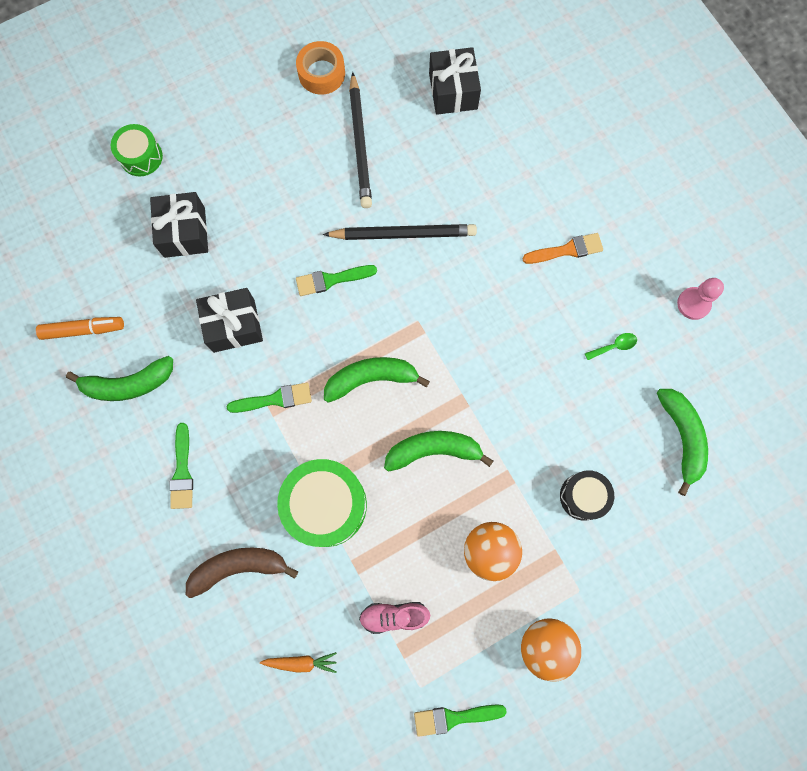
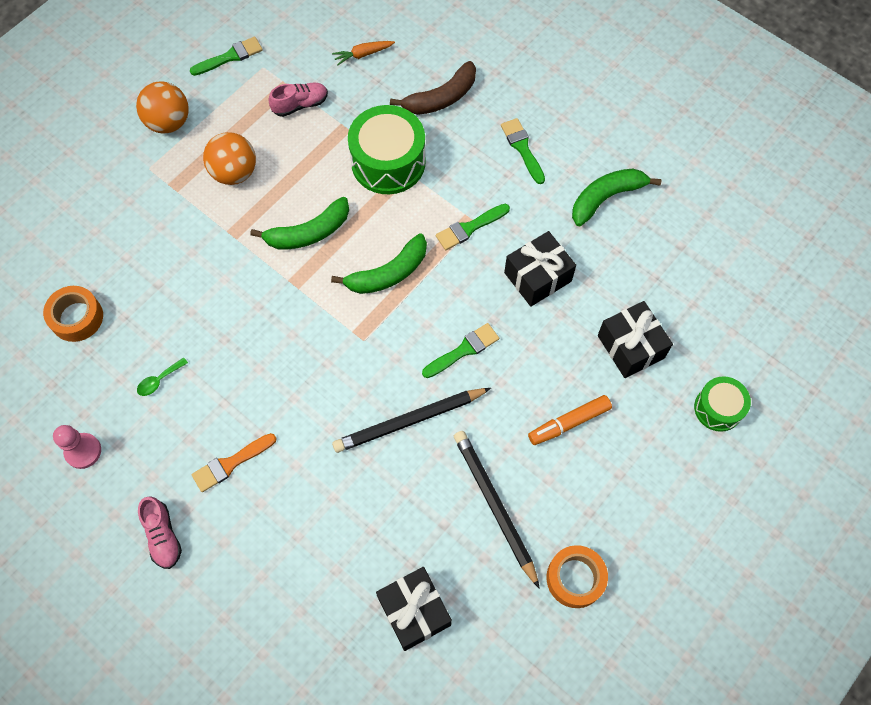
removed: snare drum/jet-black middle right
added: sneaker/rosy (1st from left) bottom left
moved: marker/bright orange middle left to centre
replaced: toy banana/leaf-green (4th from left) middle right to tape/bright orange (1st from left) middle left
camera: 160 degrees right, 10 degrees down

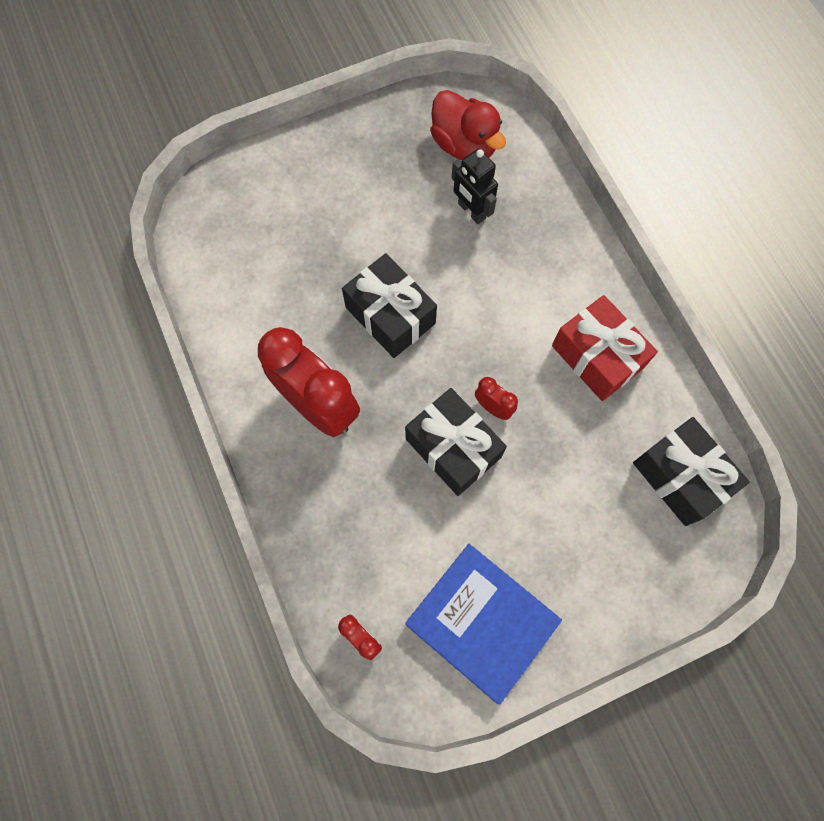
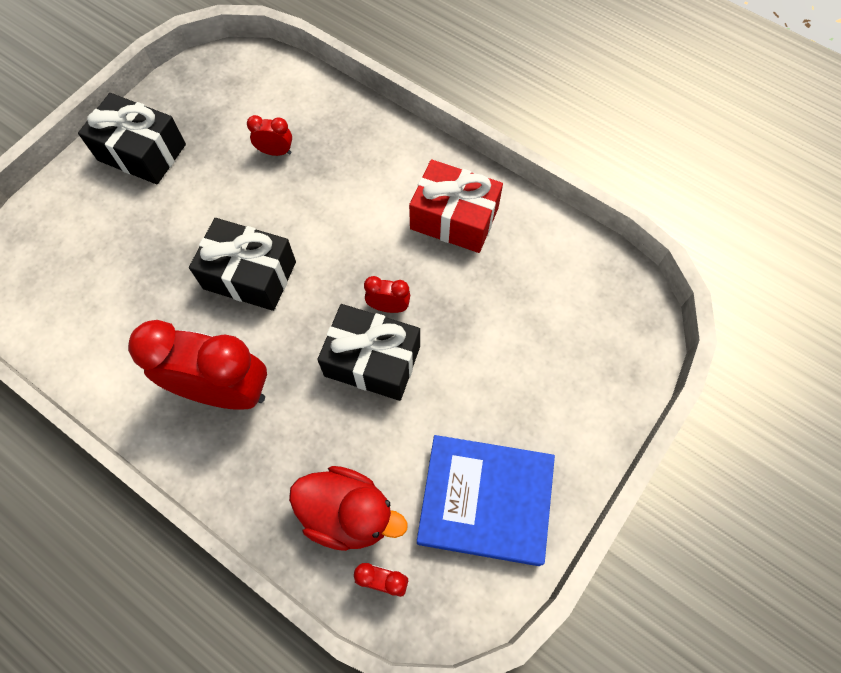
moved: duck/red top centre to bottom centre; present/jet-black (3rd from left in the first image) middle right to present/jet-black (1st from left) top left
replaced: toy robot/jet-black top centre to bedside clock/red (2nd from left) top left
camera: 30 degrees left, 5 degrees down

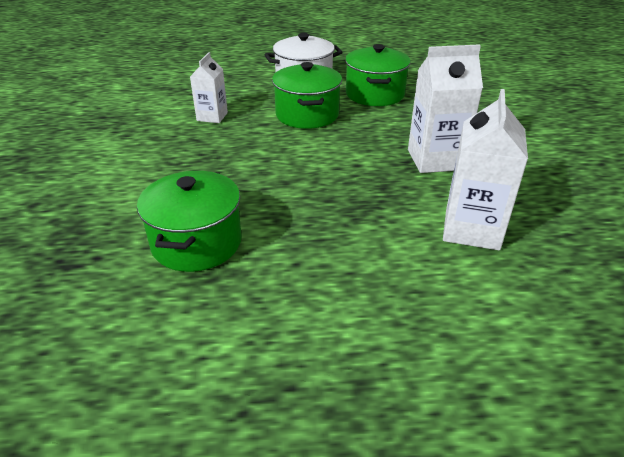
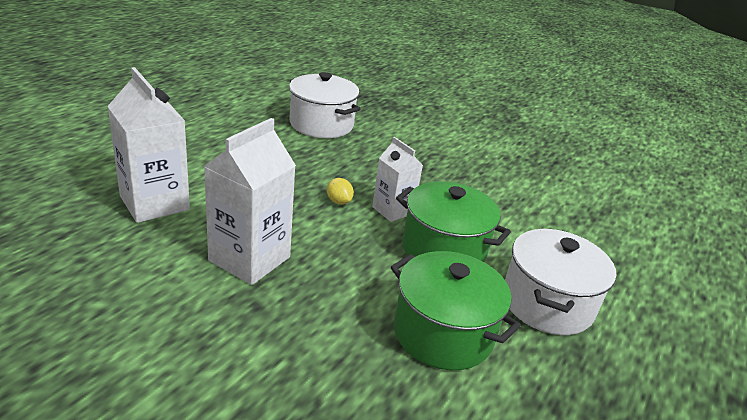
added: citrus fruit/golden centre
moved: carton/pure white (1st from left in the first image) top centre to carton/pure white (3rd from left) centre
recoloured: stockpot/leaf-green (1st from left) middle left to stockpot/pure white (1st from left) top centre
camera: 125 degrees right, 5 degrees down

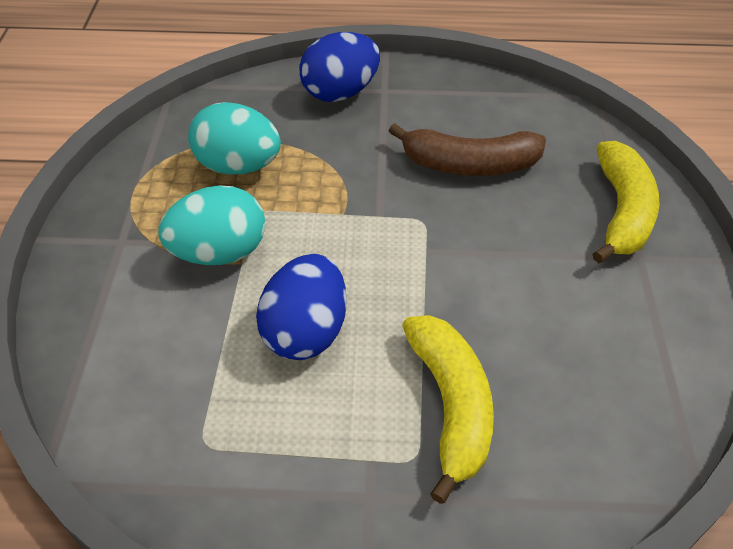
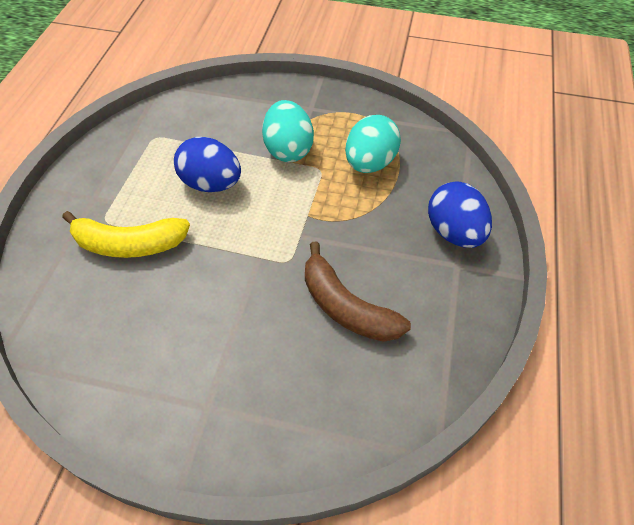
removed: toy banana/golden (2nd from left) middle right
turned: toy banana/russet top centre = centre 60 degrees counterclockwise
camera: 100 degrees right, 5 degrees up

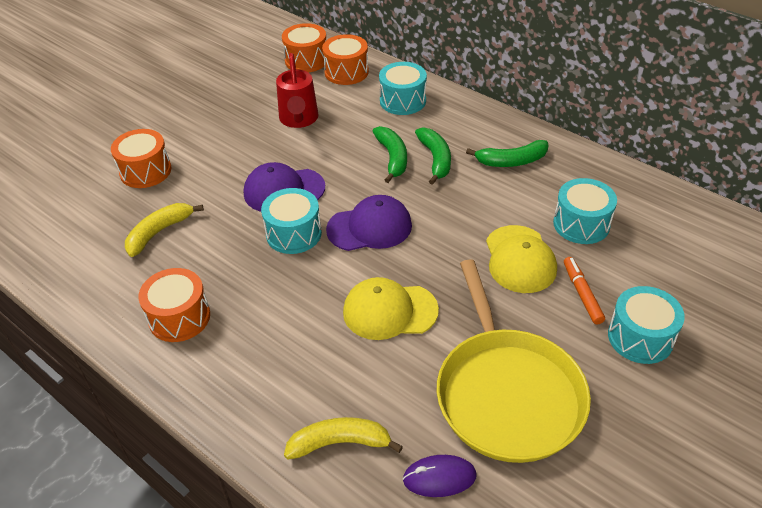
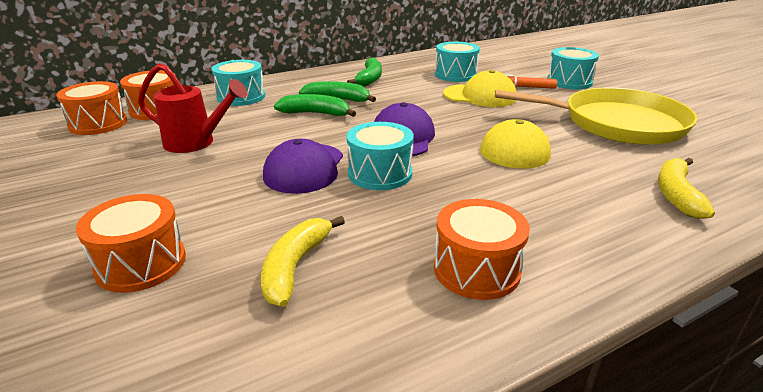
removed: mouse/violet bottom centre
turned: toy banana/golden (1st from left) middle left = centre 45 degrees clockwise
camera: 70 degrees left, 15 degrees down

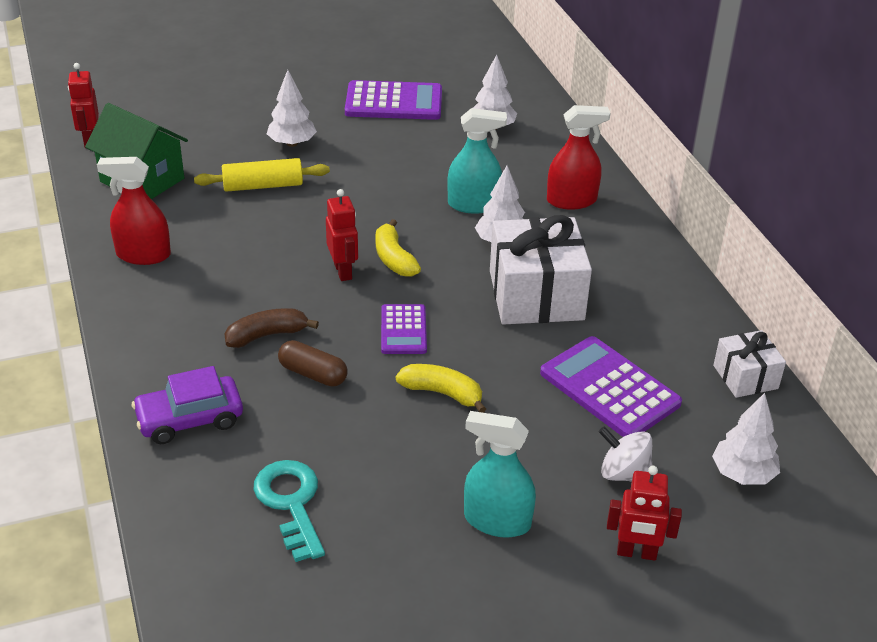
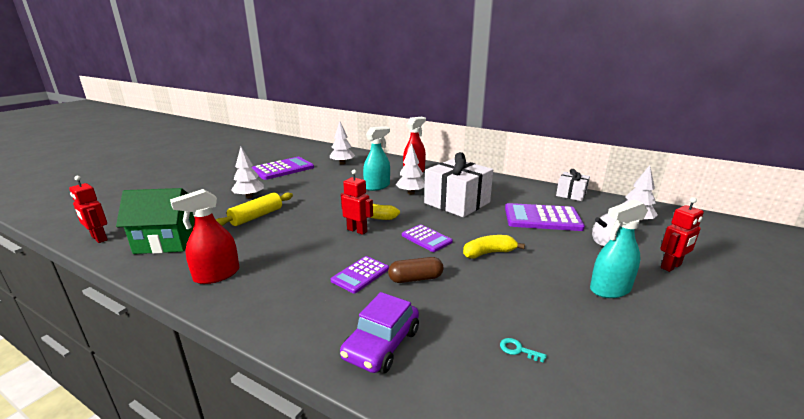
replaced: toy banana/russet middle left to calculator/violet (2nd from left) centre
resized: key/turquoise bottom left = bottom centre x0.41
camera: 40 degrees left, 15 degrees down

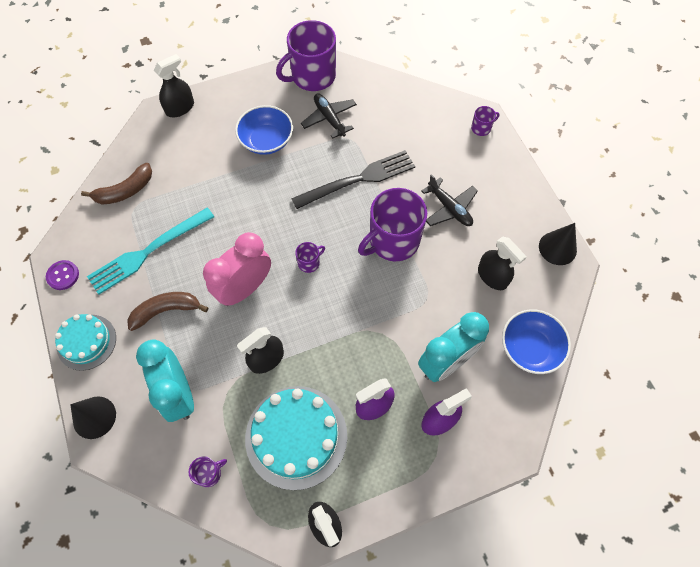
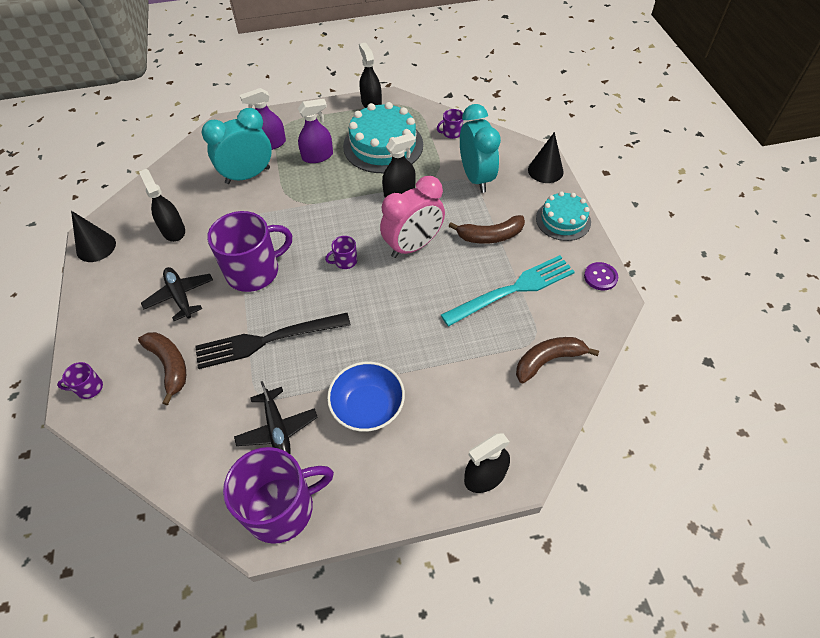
removed: bowl/blue (2nd from left) middle right
added: toy banana/russet (1st from left) middle left
camera: 170 degrees left, 10 degrees down

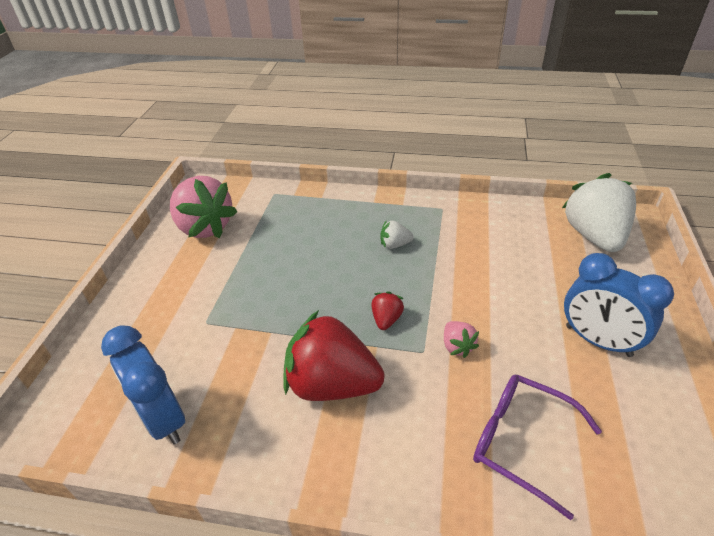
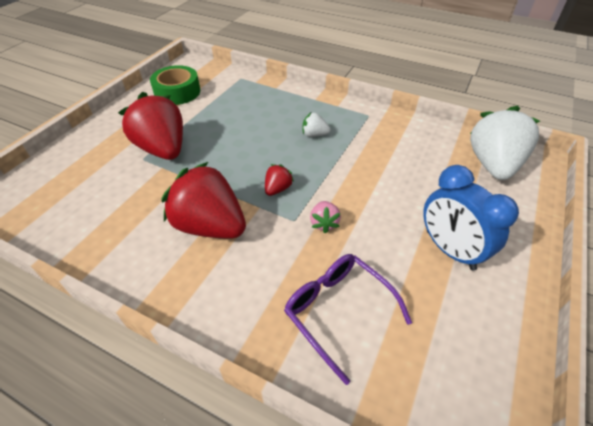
removed: bedside clock/blue (1st from left) bottom left
added: strawberry/red (1st from left) top left
replaced: strawberry/rosy (1st from left) middle left to tape/leaf-green top left
camera: 15 degrees right, 5 degrees up

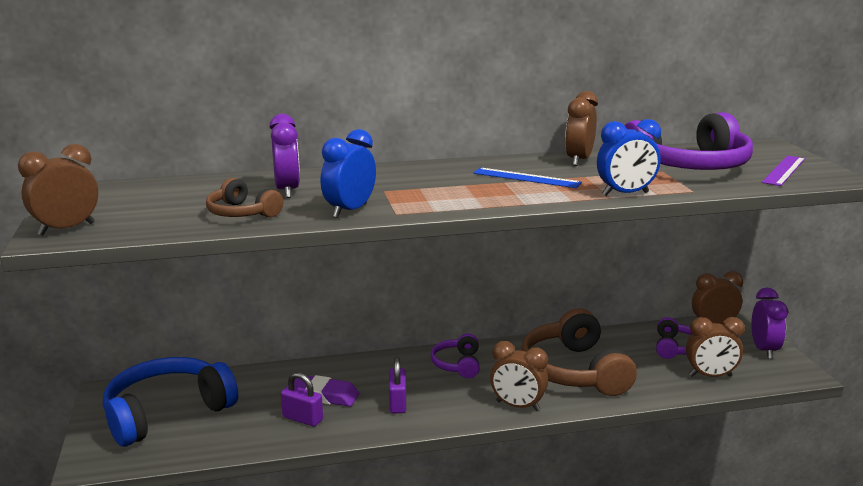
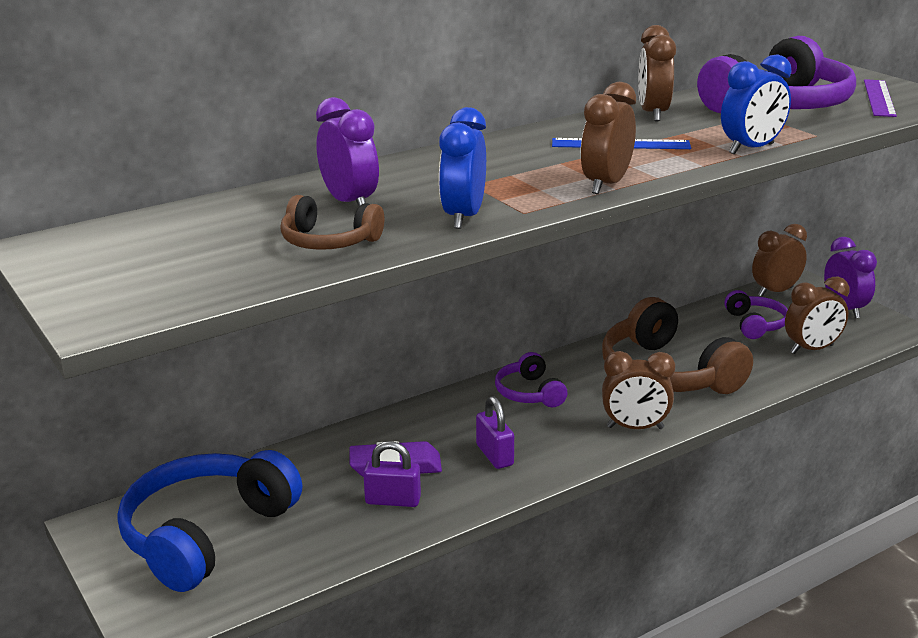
moved: bedside clock/russet (1st from left) middle left to top centre
camera: 20 degrees left, 5 degrees up

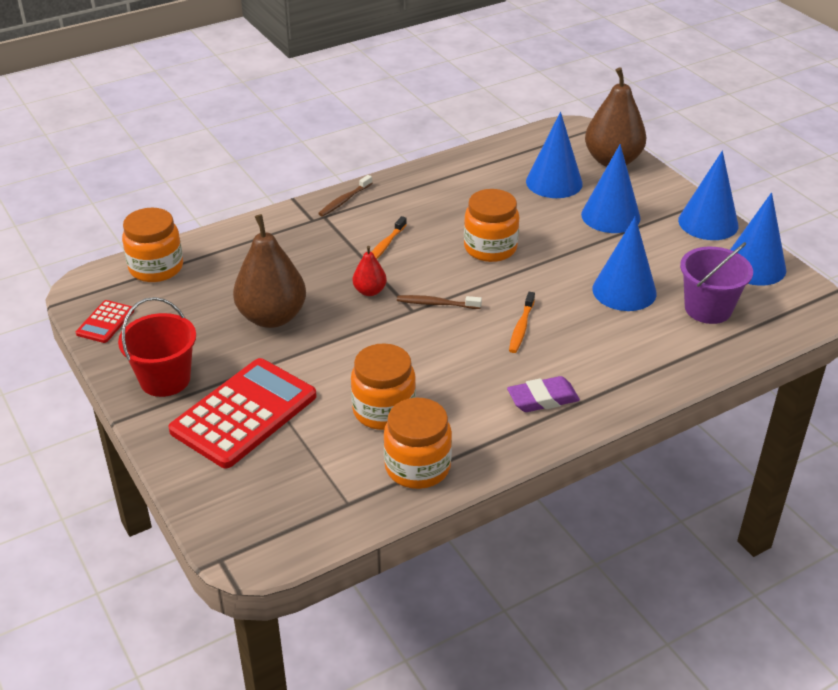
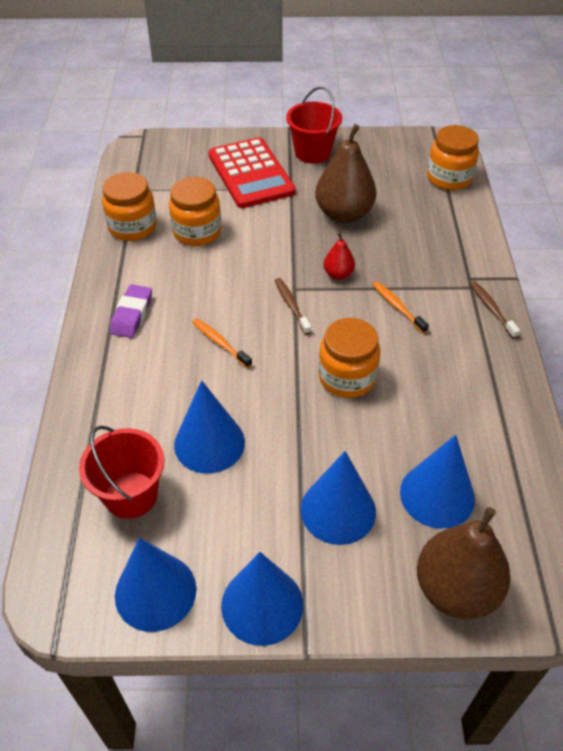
removed: calculator/red (1st from left) middle left
recoloured: bucket/violet middle right to bucket/red (1st from left) middle left
turned: toothbrush/russet (2nd from left in the first image) centre = centre 60 degrees counterclockwise
camera: 120 degrees right, 10 degrees up

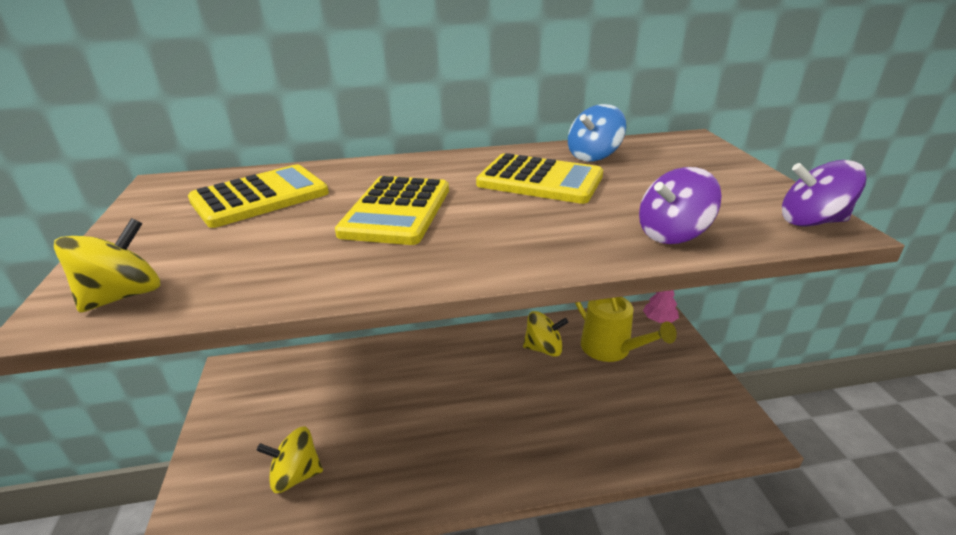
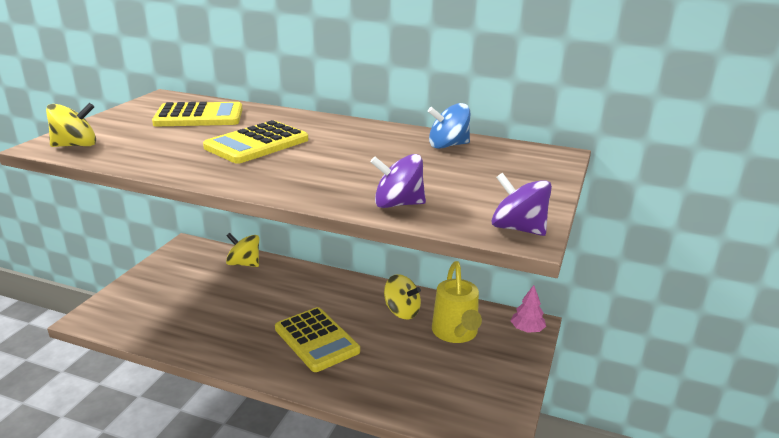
moved: spinning top/golden (2nd from left) bottom left to middle left; calculator/golden (3rd from left) top centre to bottom centre
camera: 30 degrees right, 5 degrees down

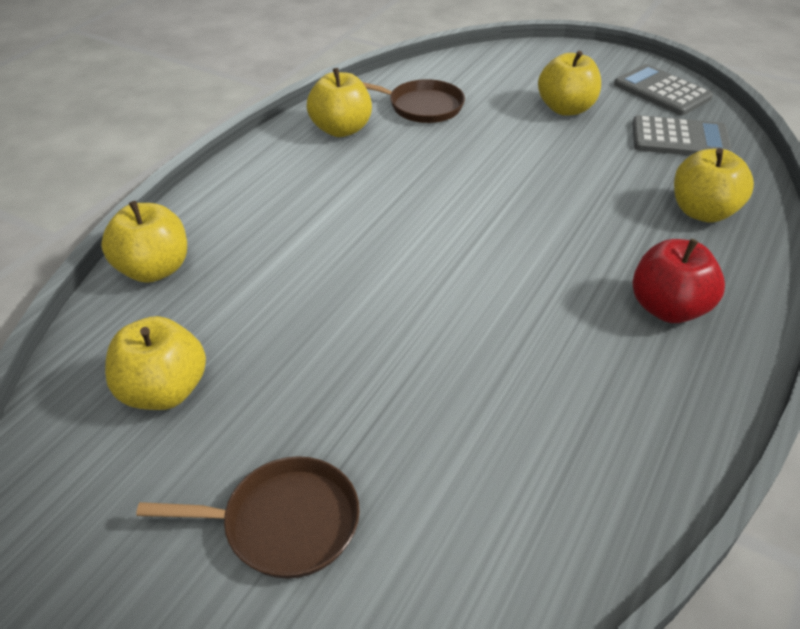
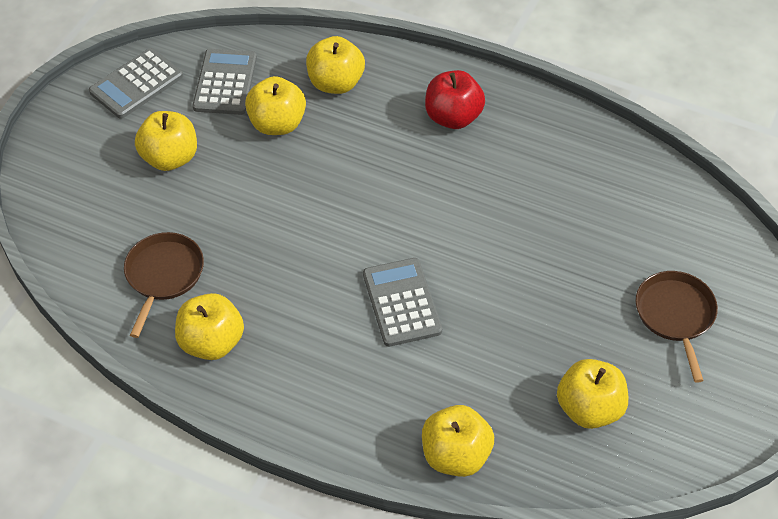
added: apple fruit/golden (3rd from left) top centre; calculator/gray (3rd from left) centre
camera: 95 degrees left, 10 degrees up

